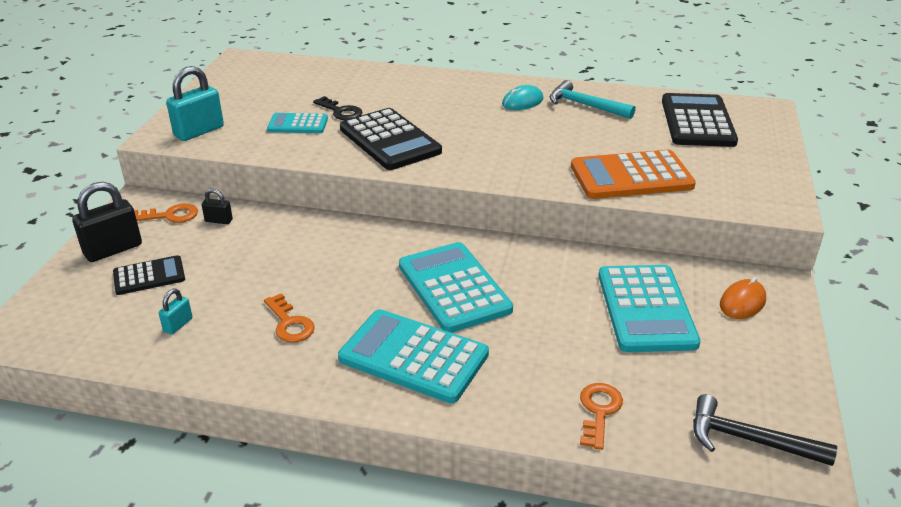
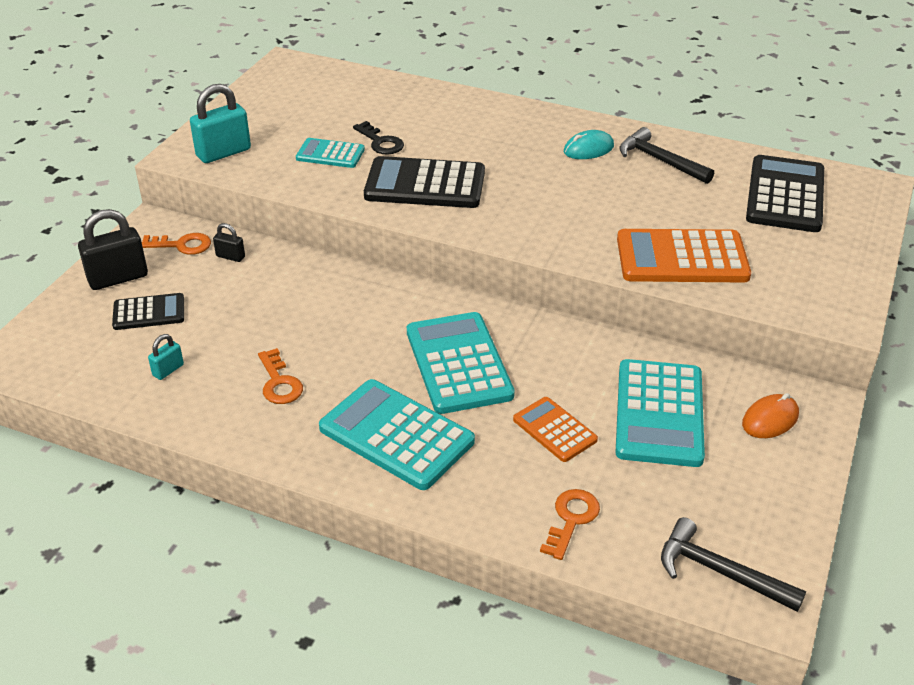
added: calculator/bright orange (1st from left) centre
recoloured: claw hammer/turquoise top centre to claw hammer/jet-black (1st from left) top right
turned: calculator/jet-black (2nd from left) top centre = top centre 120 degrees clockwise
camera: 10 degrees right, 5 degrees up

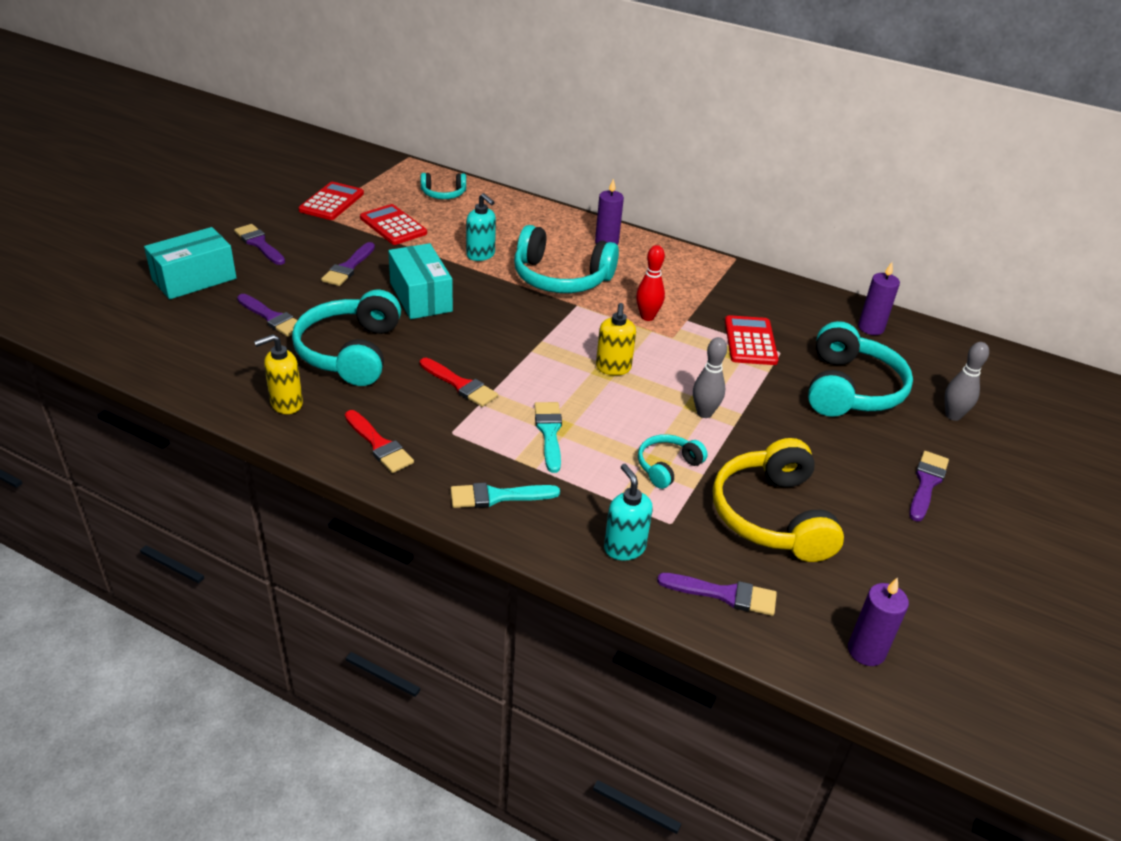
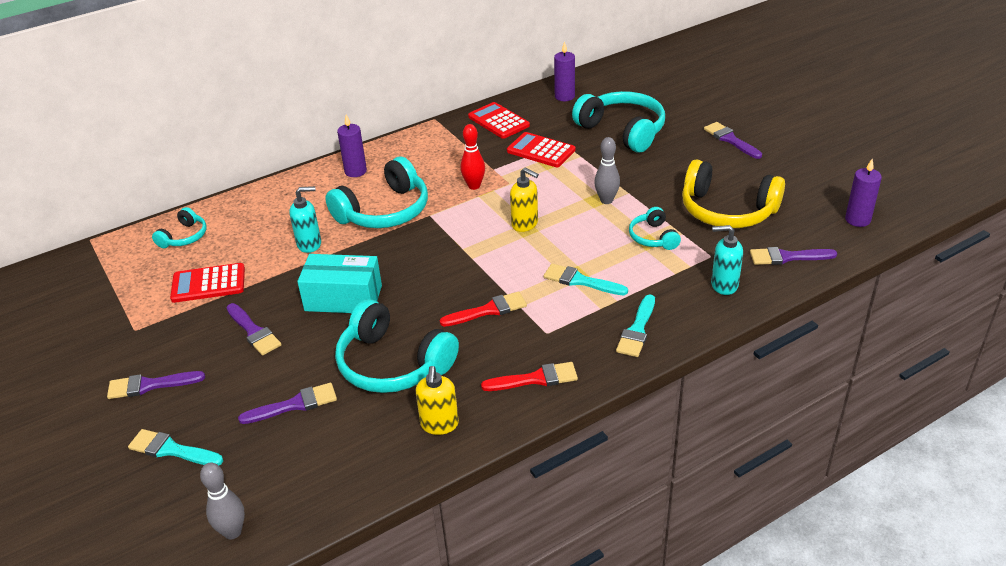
moved: calculator/red (1st from left in the first image) top left to calculator/red (2nd from left) top centre; bowling pin/gray (2nd from left in the first image) middle right to bowling pin/gray (1st from left) bottom left
replaced: parcel/turquoise (1st from left) top left to paint brush/turquoise (1st from left) bottom left
turned: paint brush/violet (4th from left in the first image) bottom centre = middle right 135 degrees counterclockwise
camera: 55 degrees left, 0 degrees up

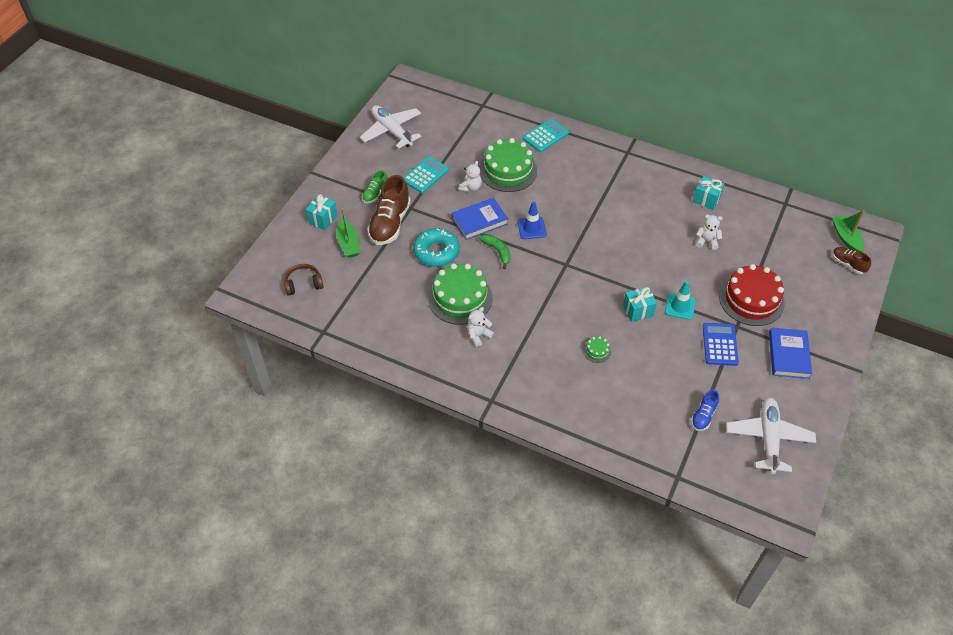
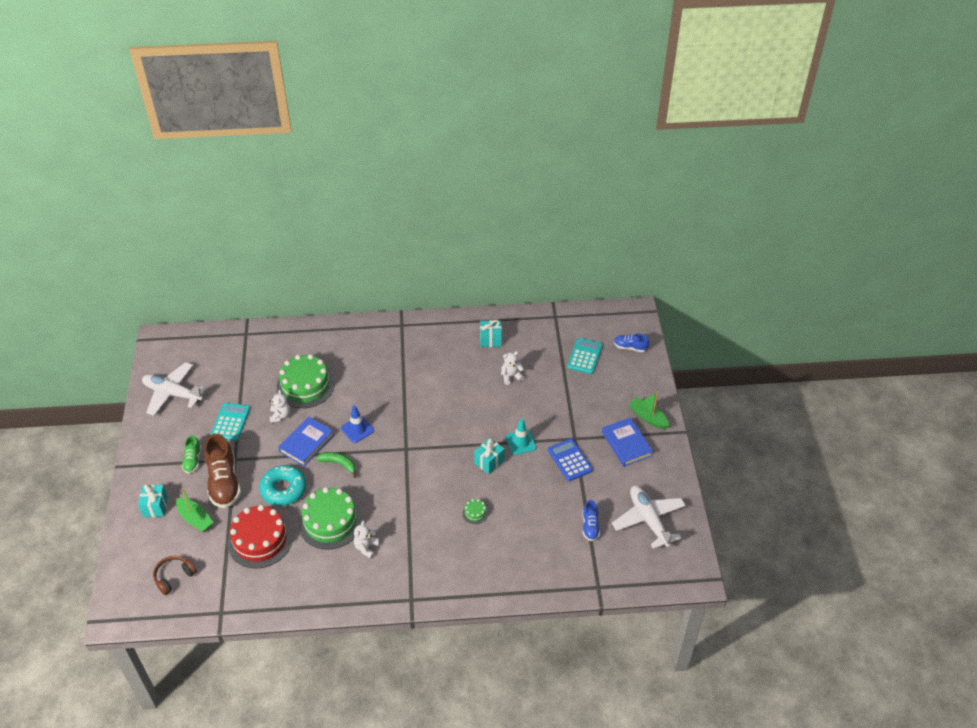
moved: calculator/turquoise (2nd from left) top centre to centre; layer cake/red middle right to bottom left; sailboat/leaf-green (2nd from left) middle right to centre
recoloured: sneaker/russet (2nd from left) middle right to sneaker/blue (2nd from left) centre
camera: 30 degrees left, 5 degrees down

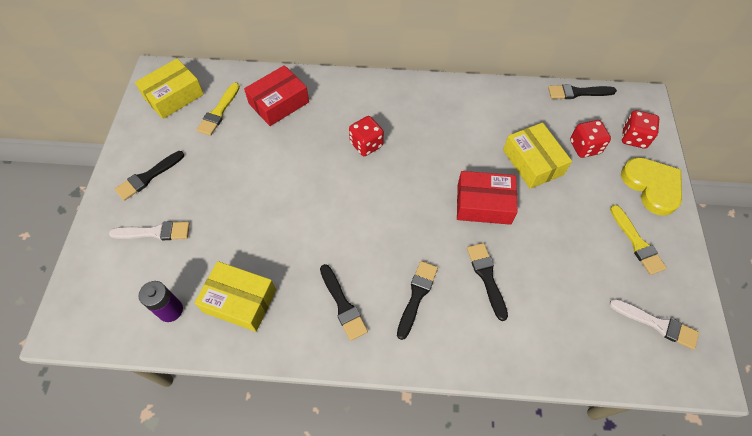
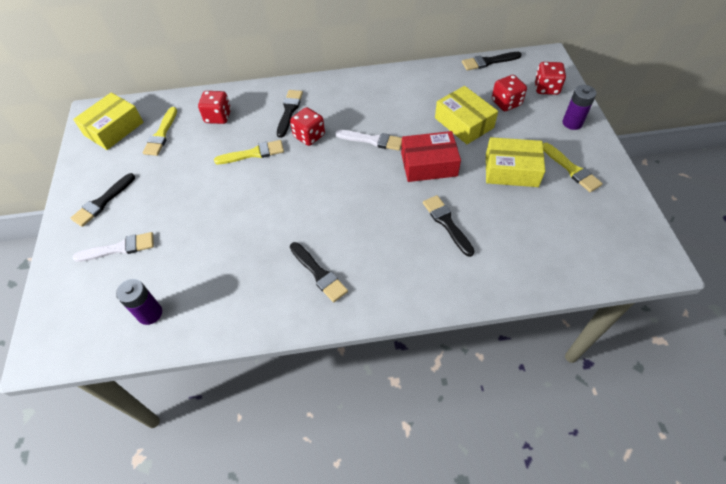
added: paint brush/golden (2nd from left) top centre
moved: parcel/golden (2nd from left in the first image) bottom left to parcel/golden (3rd from left) middle right; paint brush/jet-black (3rd from left in the first image) bottom centre to paint brush/jet-black (2nd from left) top centre; paint brush/pure white (2nd from left) bottom right to top centre
replaced: parcel/red (1st from left) top centre to game die/red (1st from left) top left; heart shape/golden middle right to battery/violet (2nd from left) top right
camera: 10 degrees left, 5 degrees down

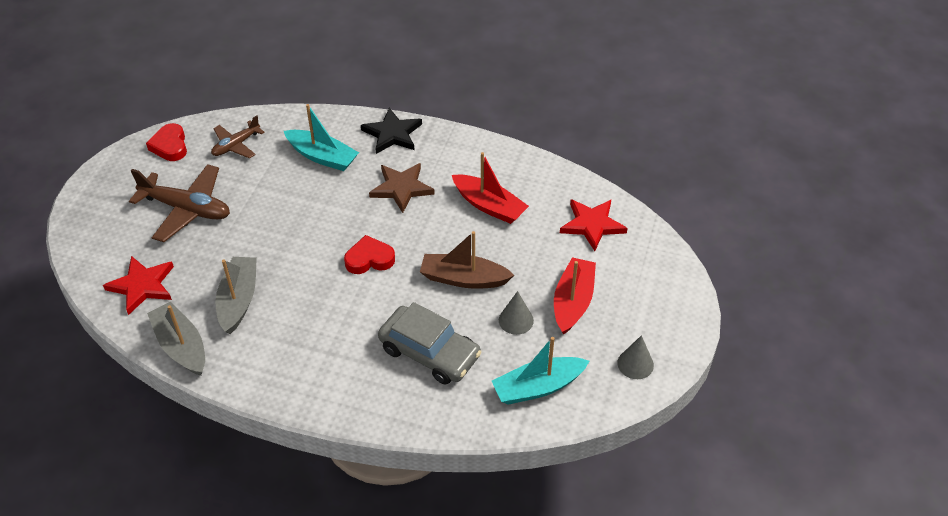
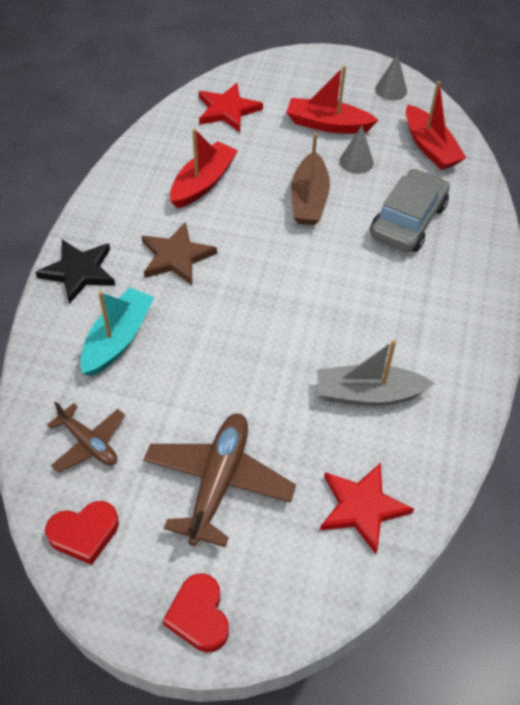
removed: sailboat/gray (1st from left) middle left
moved: heart shape/red (2nd from left) centre to bottom centre
recoloured: sailboat/turquoise (2nd from left) bottom centre to sailboat/red (3rd from left) top right
camera: 95 degrees left, 5 degrees up

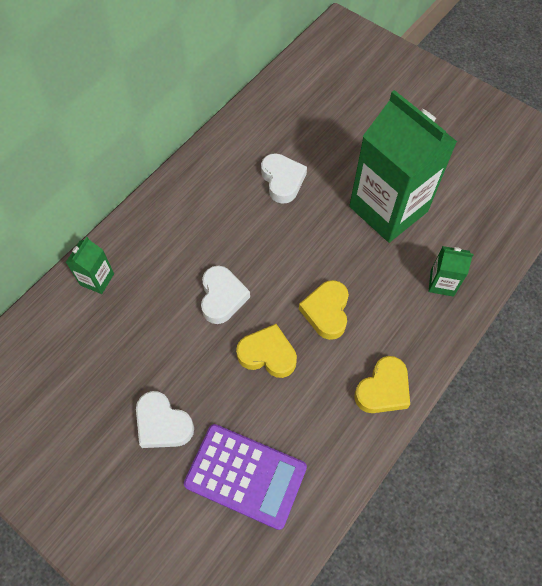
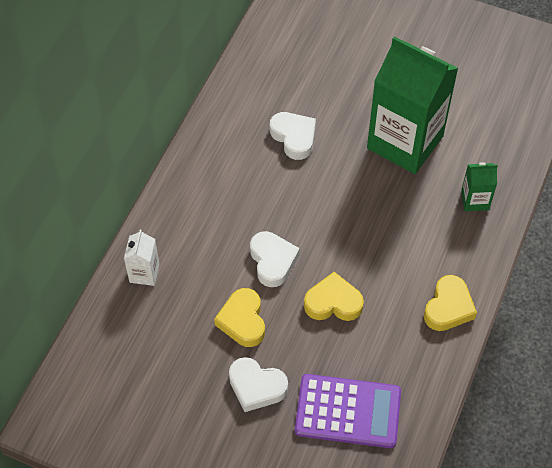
moved: heart shape/golden (2nd from left in the first image) centre to heart shape/golden (1st from left) bottom centre
recoloured: carton/leaf-green (1st from left) middle left to carton/pure white middle left
camera: 15 degrees left, 5 degrees down

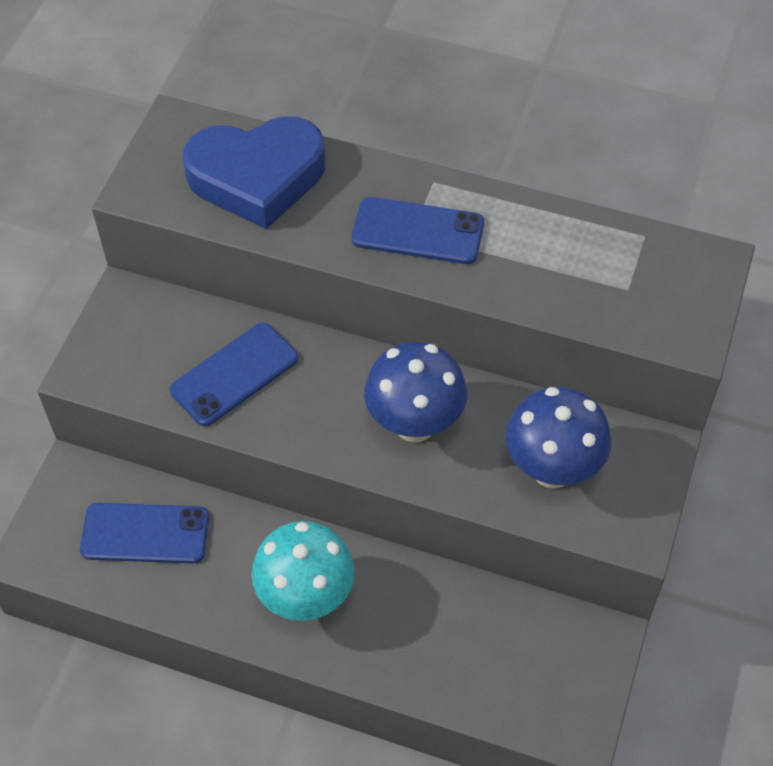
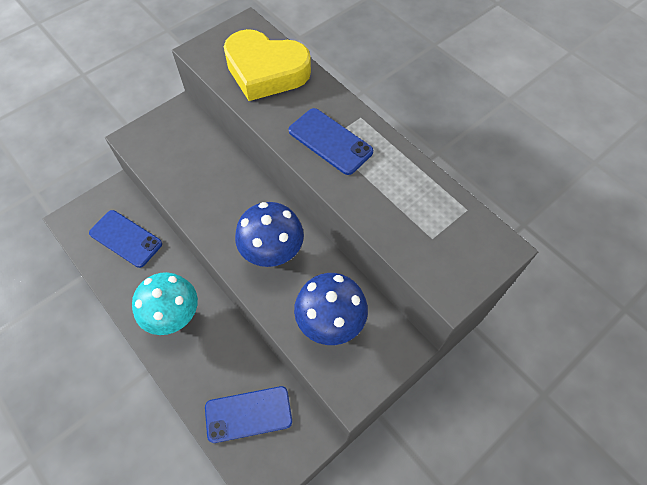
moved: mobile phone/blue (2nd from left) middle left to bottom centre
recoloured: heart shape/blue top left to heart shape/golden top centre
camera: 30 degrees right, 5 degrees up

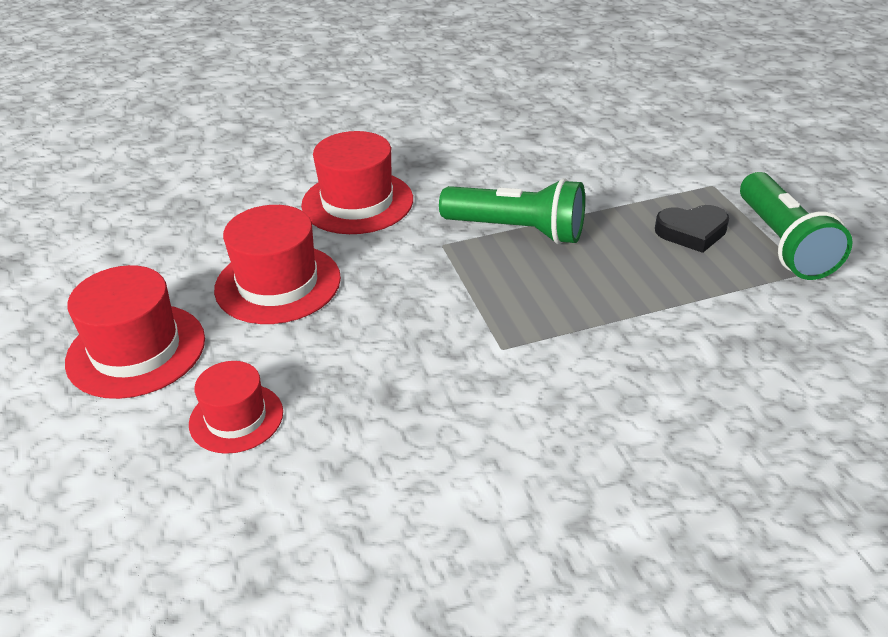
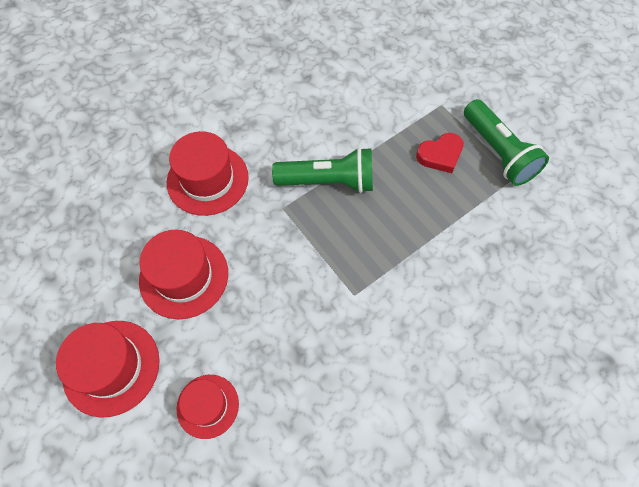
recoloured: heart shape/jet-black middle right to heart shape/red top right
camera: 20 degrees left, 25 degrees up

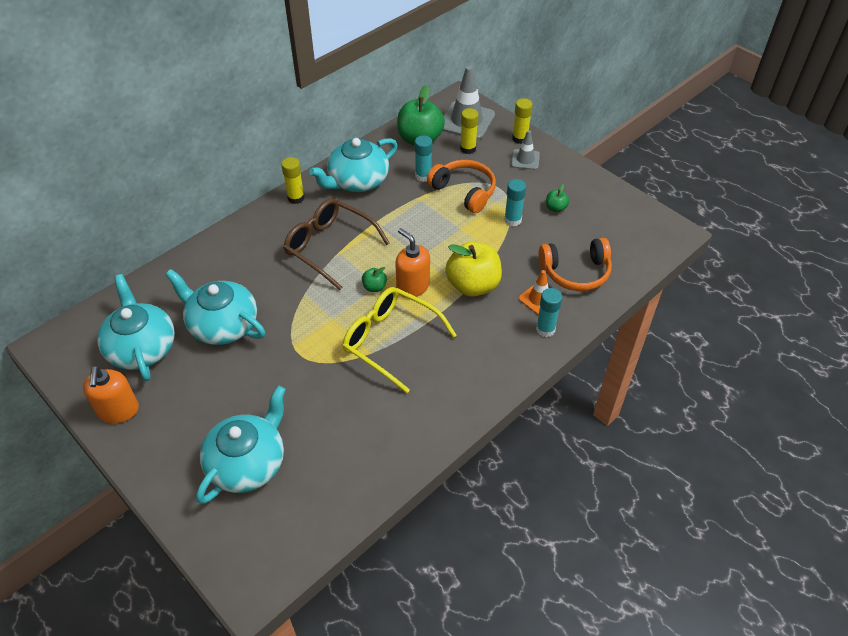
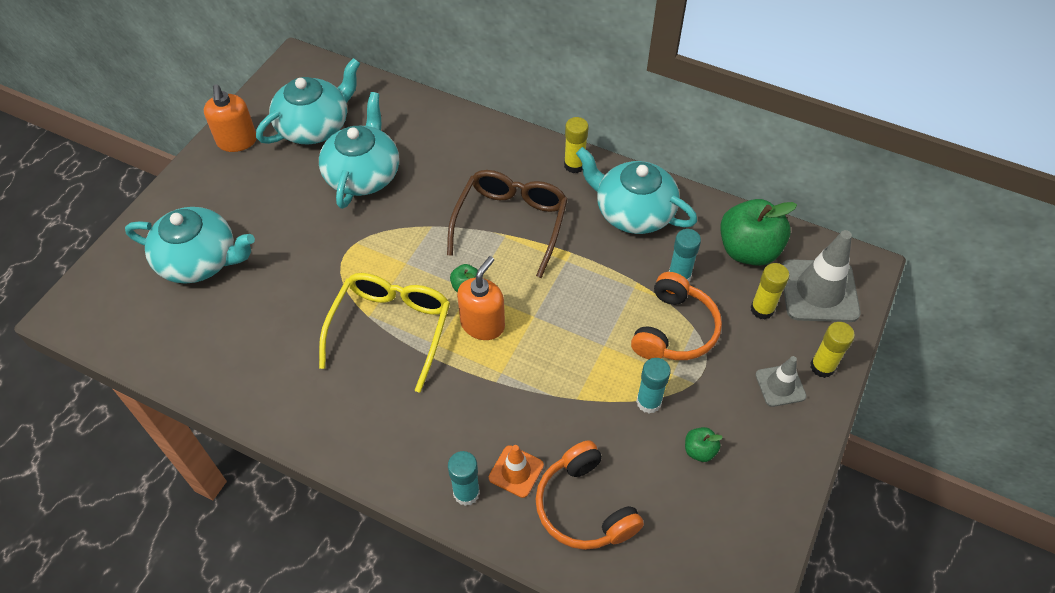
removed: apple fruit/golden centre
turned: soap pump/bright orange (1st from left) middle left = top left 75 degrees counterclockwise
camera: 70 degrees right, 5 degrees up

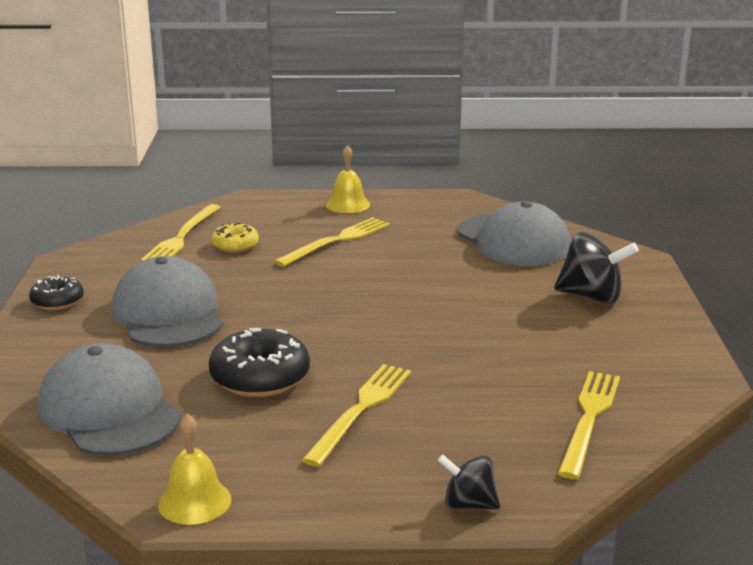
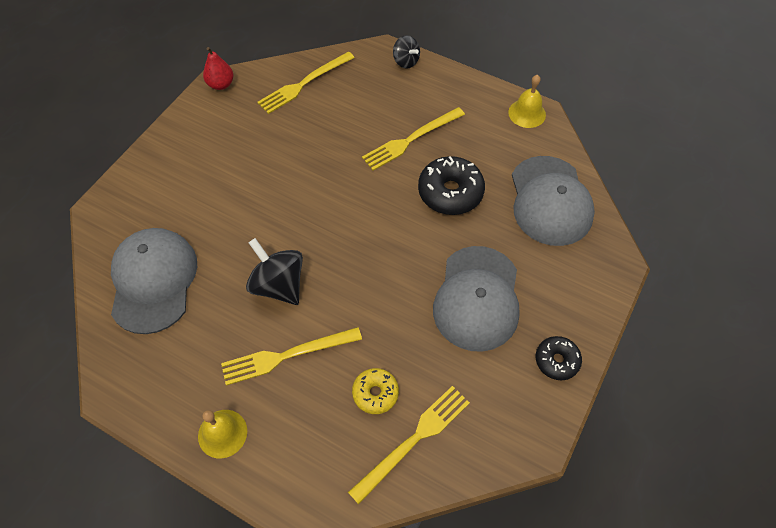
added: pear fruit/red top left
moved: spinning top/jet-black (2nd from left in the first image) middle right to spinning top/jet-black (1st from left) centre
camera: 150 degrees left, 35 degrees up

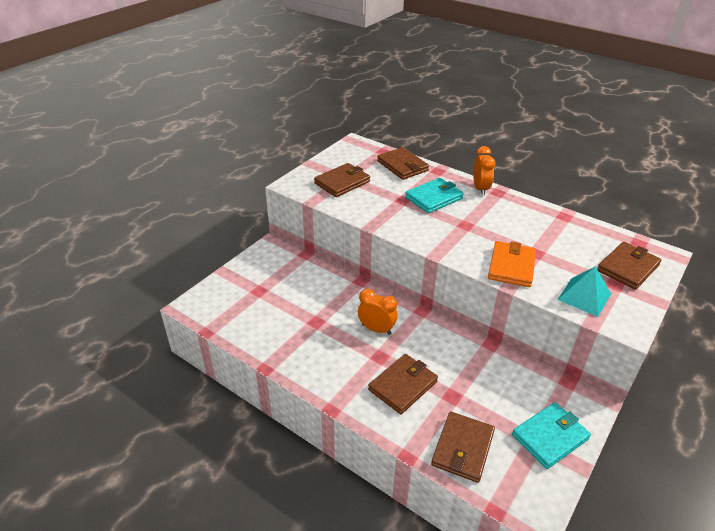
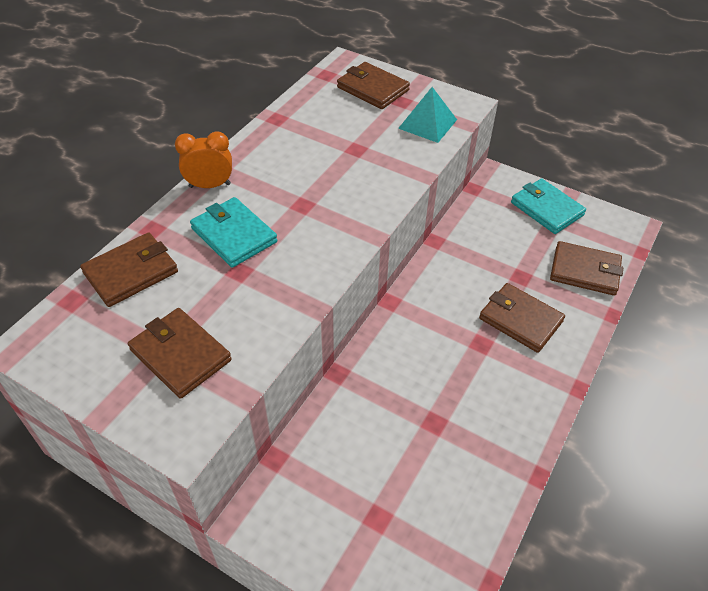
removed: bedside clock/bright orange (1st from left) centre; card wallet/bright orange middle right
camera: 95 degrees left, 10 degrees up

